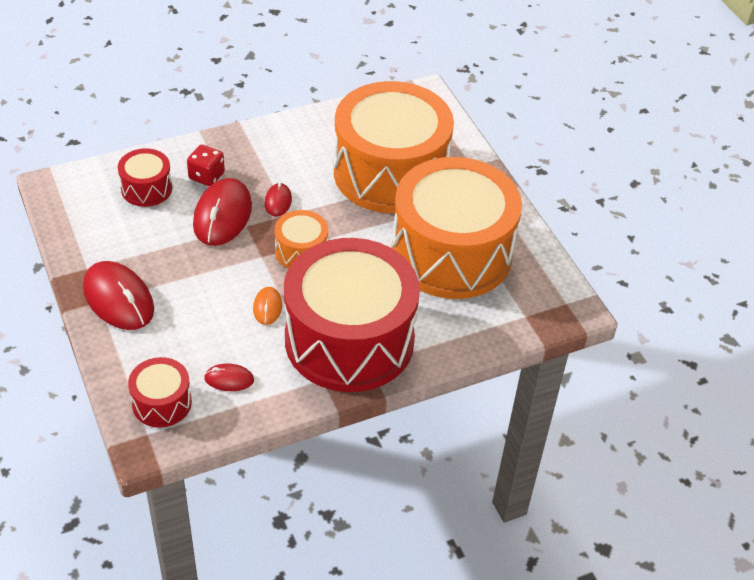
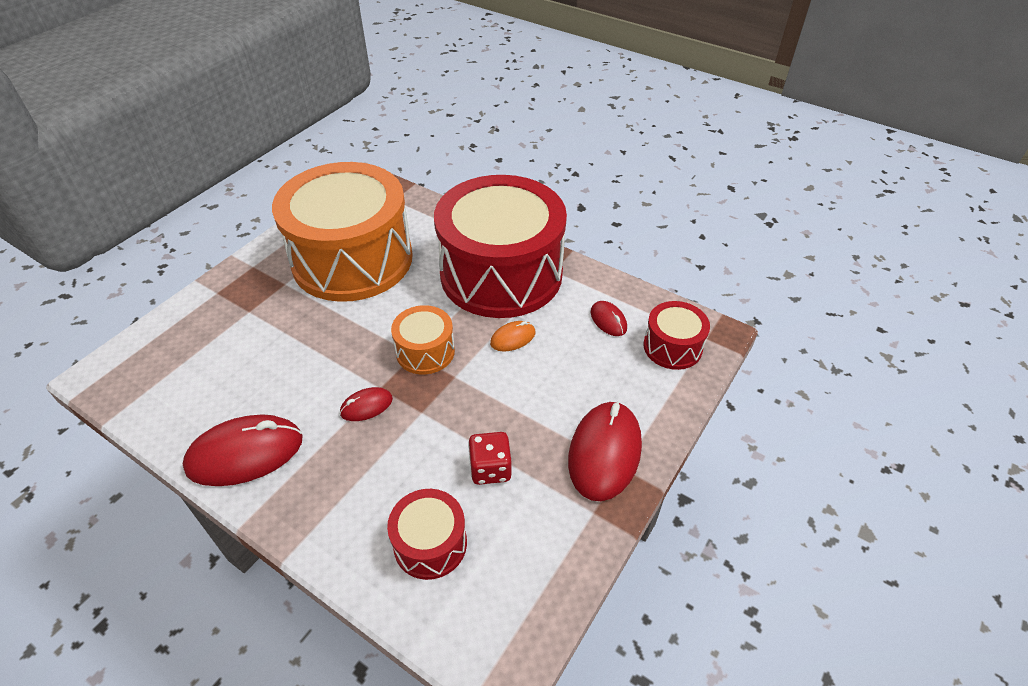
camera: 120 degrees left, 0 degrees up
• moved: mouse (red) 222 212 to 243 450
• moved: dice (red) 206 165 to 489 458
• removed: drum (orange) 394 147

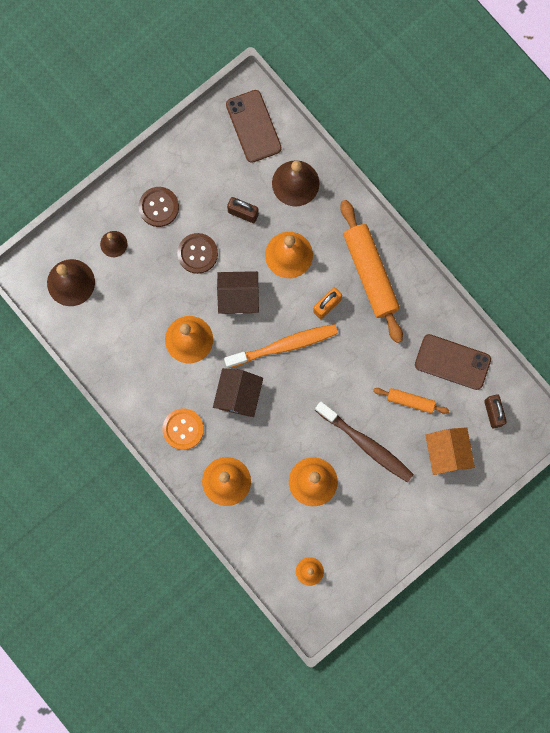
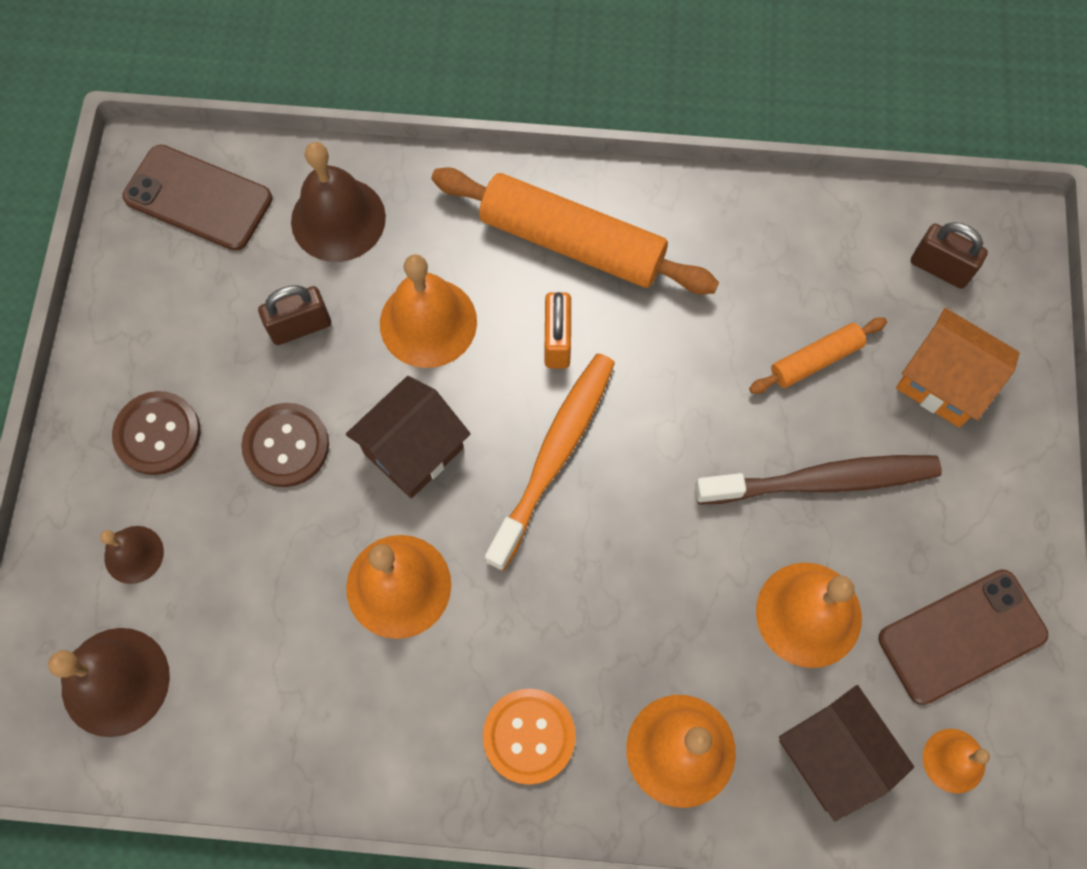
camera: 45 degrees left, 10 degrees down
• moved: house (brown) 238 392 to 846 753
• moved: phone (brown) 453 362 to 963 637

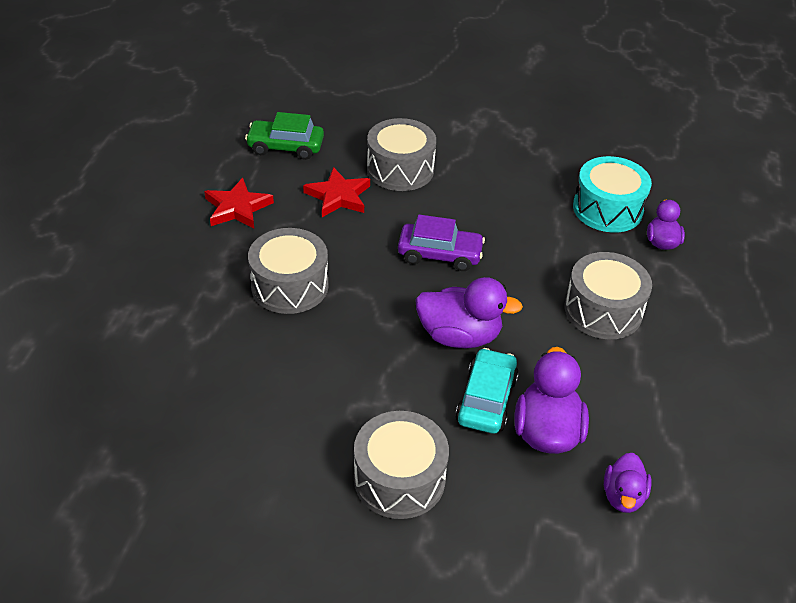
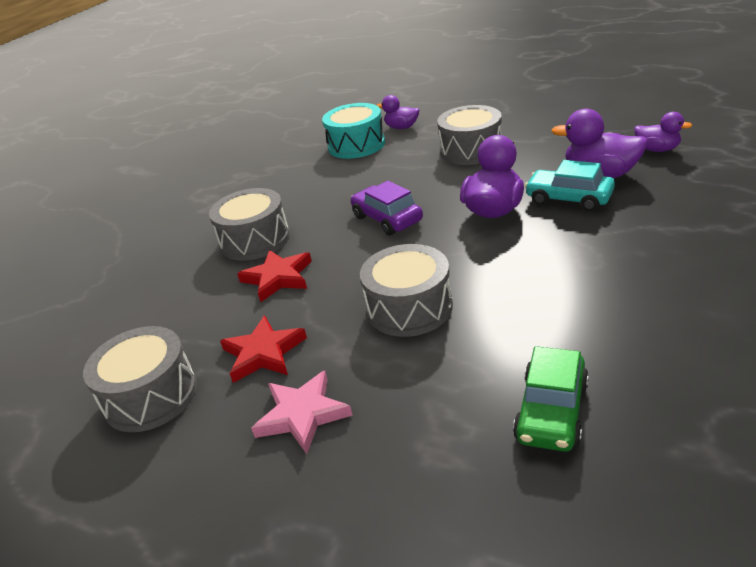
camera: 70 degrees left, 10 degrees down
• moved: drum (grey) 401 465 to 140 379
• added: star (pink) 302 412
• turned: car (purple) 441 243 = 387 208 60 degrees counterclockwise
• moved: car (green) 284 136 to 551 399

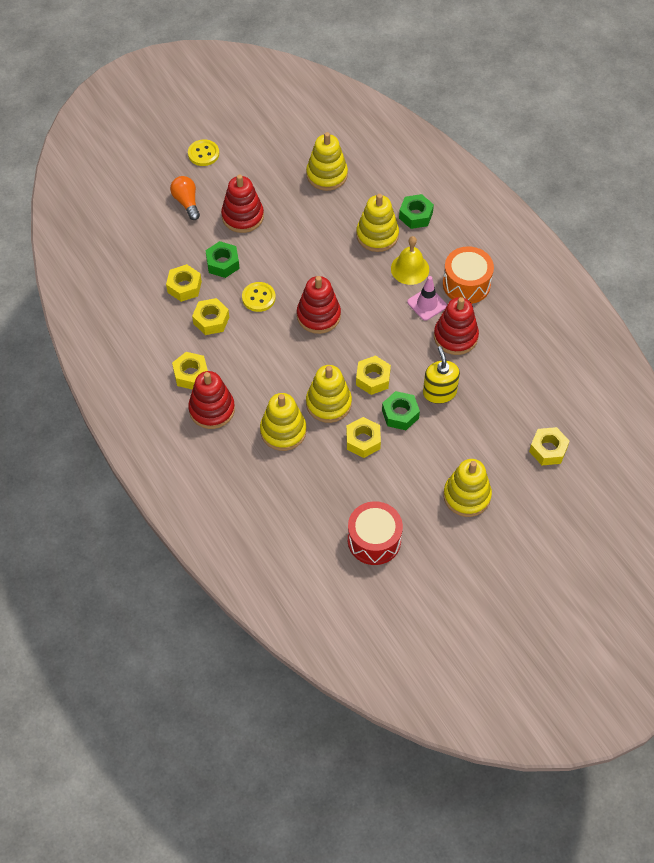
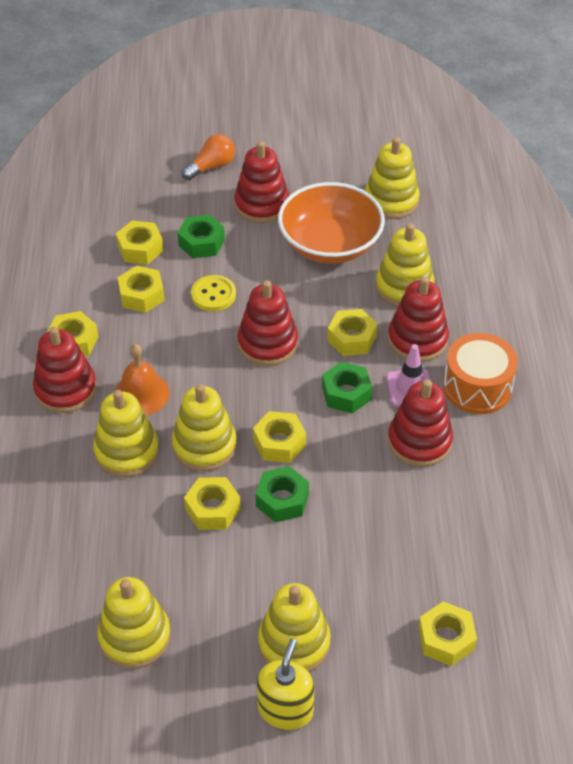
camera: 30 degrees right, 10 degrees down
• replaced: drum (red) 375 533 to stacking toy (yellow) 134 623
• added: bell (orange) 142 379
• turned: light bulb (orange) 185 198 = 208 157 45 degrees clockwise
• moved: soap dispenser (yellow) 441 375 to 286 684
• added: bowl (orange) 331 223
• moved: nut (green) 416 211 to 347 387
• added: nut (yellow) 352 332
• replaced: bell (yellow) 410 260 to stacking toy (red) 418 319
• removed: button (yellow) 203 152

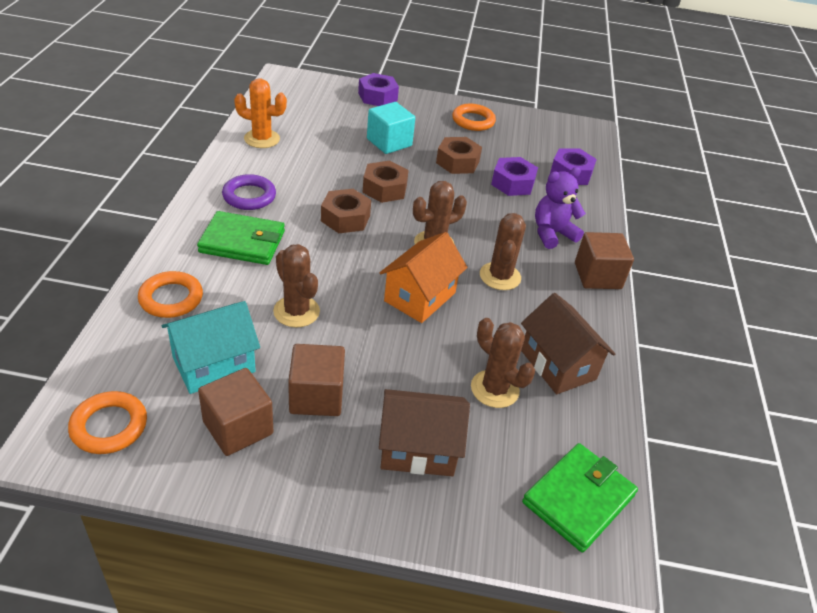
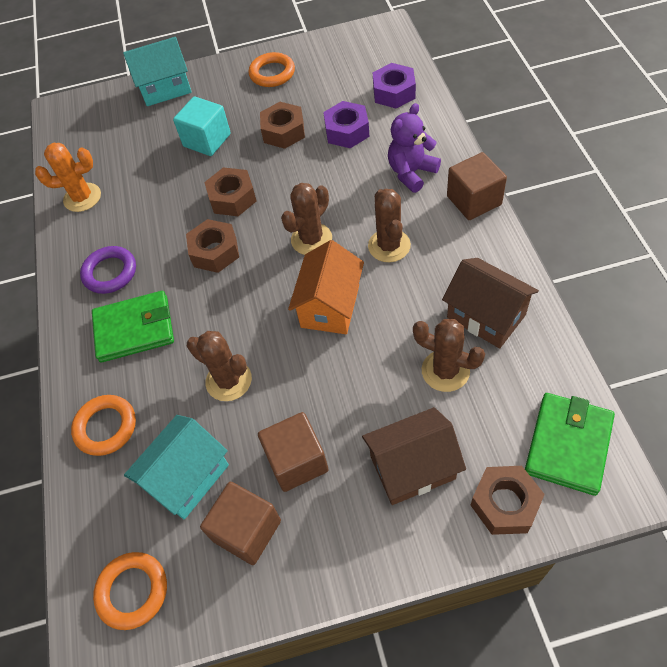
camera: 10 degrees left, 15 degrees up
• replaced: nut (purple) 378 89 to house (turquoise) 157 71
• added: nut (brown) 508 500

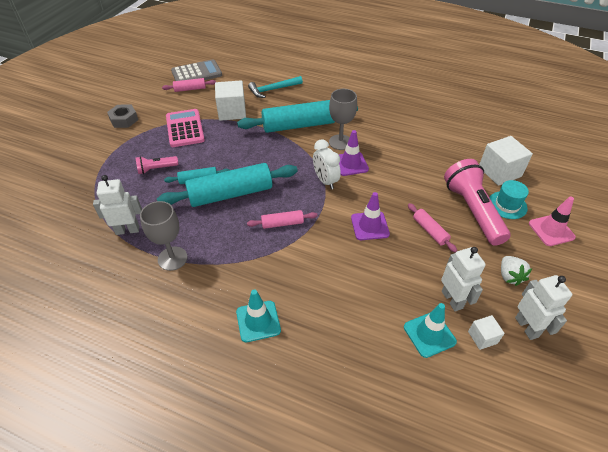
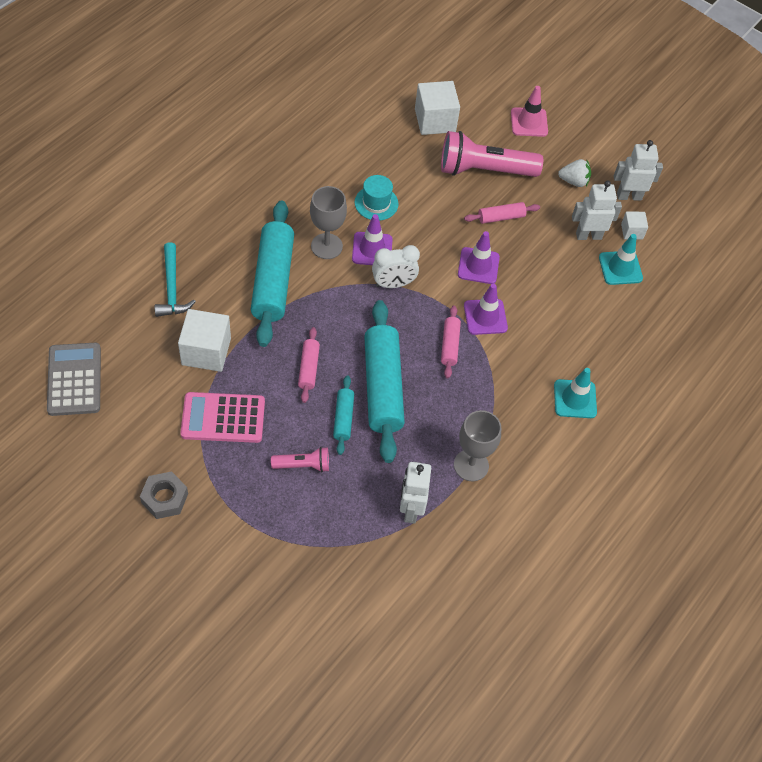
camera: 80 degrees left, 10 degrees up
• turned: flashlight (pink) 156 165 = 300 459 90 degrees counterclockwise
• moved: rolling pin (pink) 189 85 to 309 365
• moved: hat (turquoise) 509 199 to 377 198
• added: traffic cone (purple) 486 309

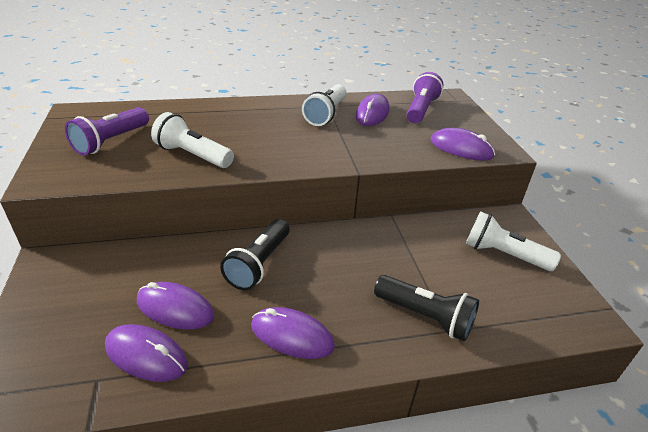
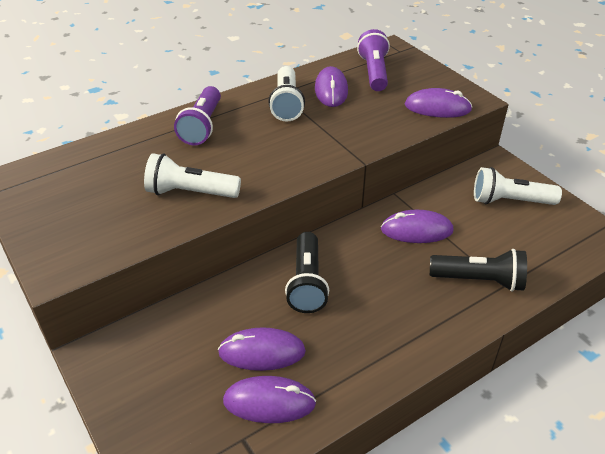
camera: 20 degrees left, 5 degrees up
• moved: flashlight (purple) 107 131 to 197 115
• moved: mouse (purple) 293 333 to 417 226

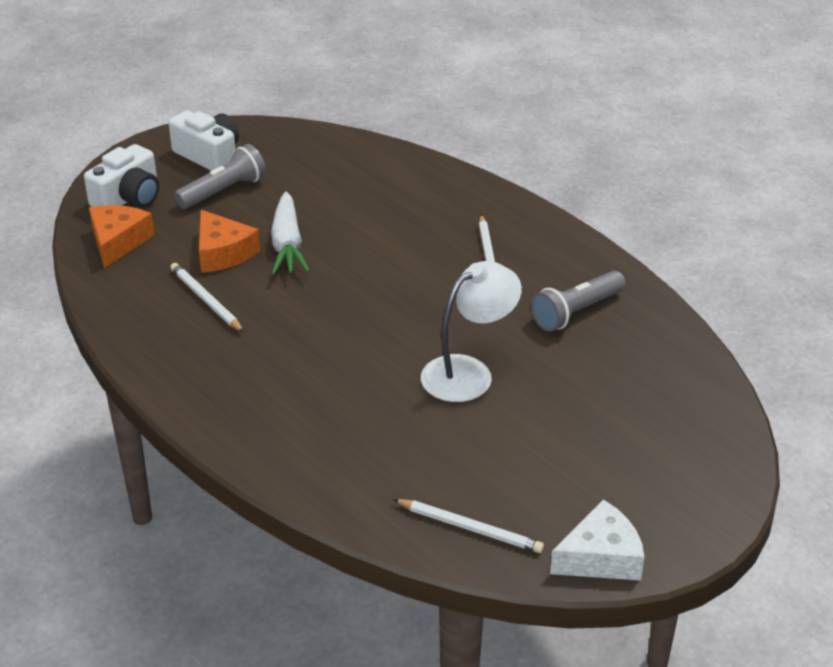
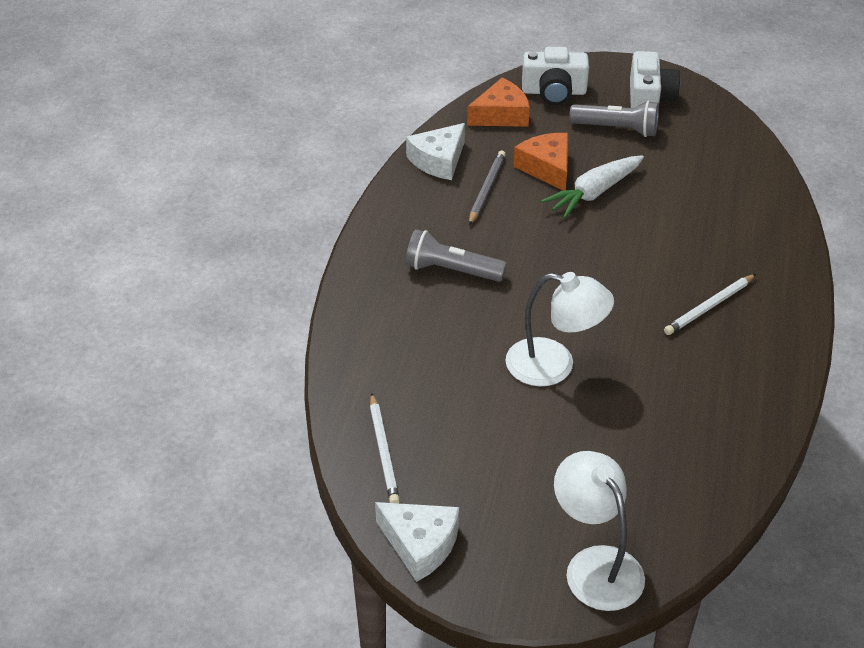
camera: 55 degrees right, 5 degrees up
• added: cheese (white) 435 151
• moved: flashlight (grey) 578 301 to 456 255
• recoloured: pencil (white) 207 297 to pencil (grey) 487 188
• turned: cheese (orange) 229 241 = 540 162 135 degrees clockwise
• added: lamp (white) 599 531

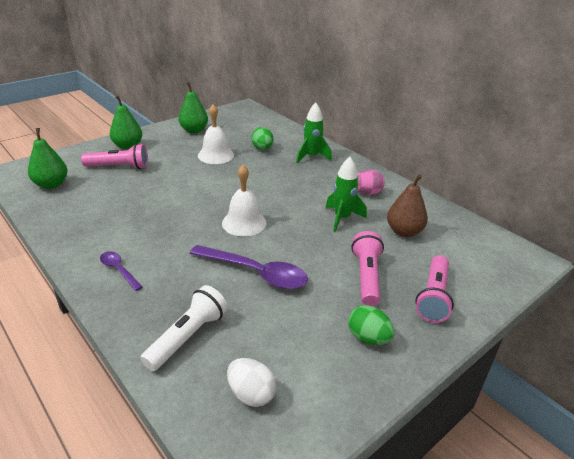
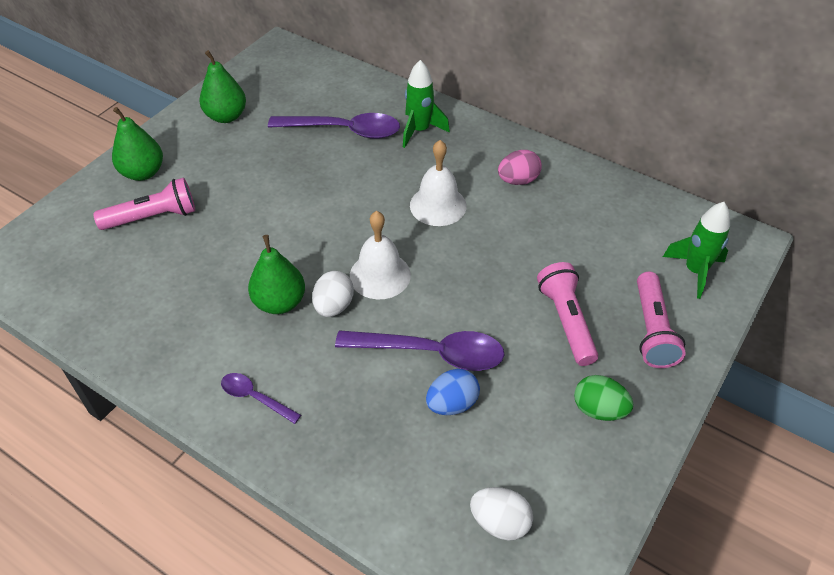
camera: 15 degrees left, 15 degrees up
• moved: pear (green) 48 158 to 276 274
• replaced: egg (green) 262 138 to spoon (purple) 334 126
• added: egg (white) 333 294
• moved: bell (white) 216 134 to 438 183
• added: egg (blue) 453 392
• moved: rocket (green) 346 194 to 696 250
• removed: flashlight (white) 184 328
• removed: pear (brown) 407 205

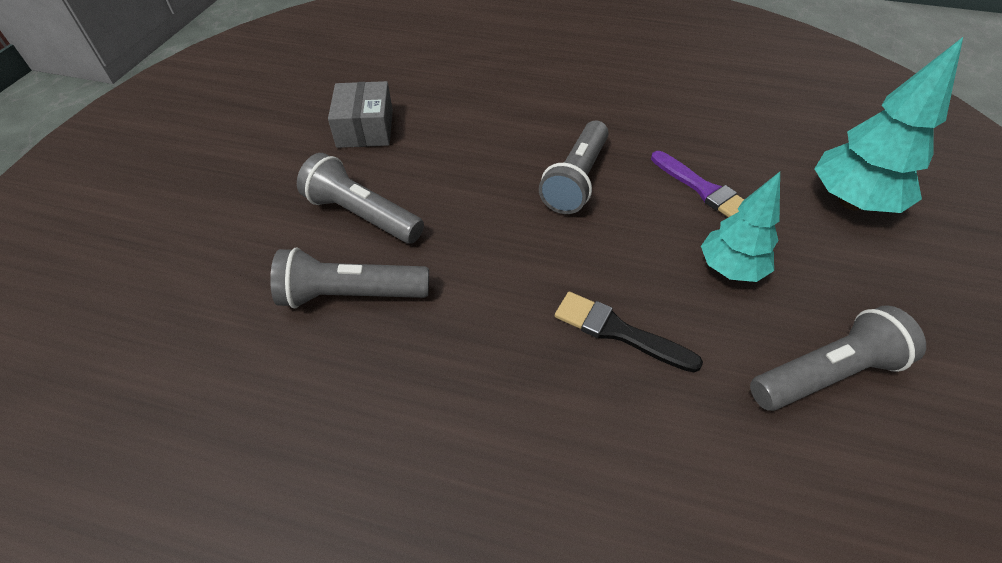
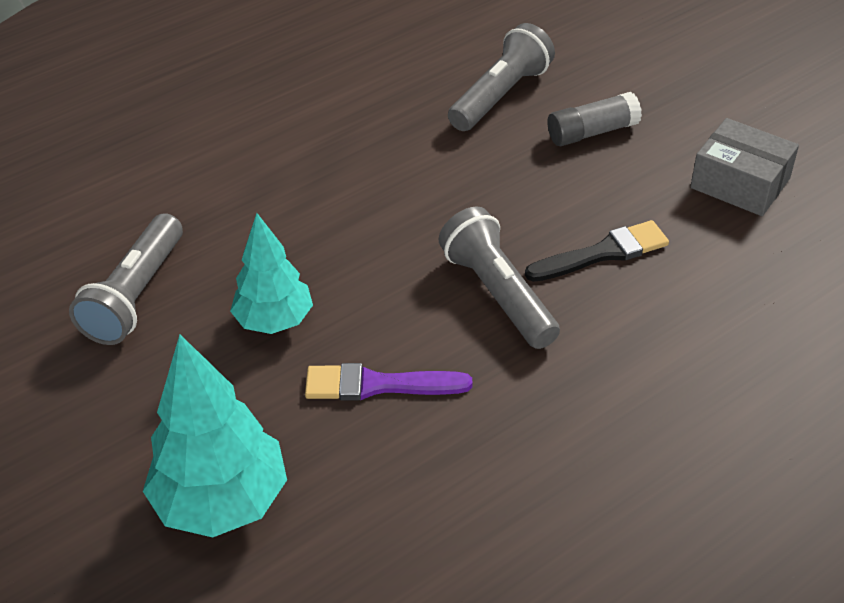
camera: 130 degrees right, 5 degrees down
• moved: brush (black) 629 332 to 597 251
• replaced: flashlight (grey) 360 198 to glue stick (grey) 594 119

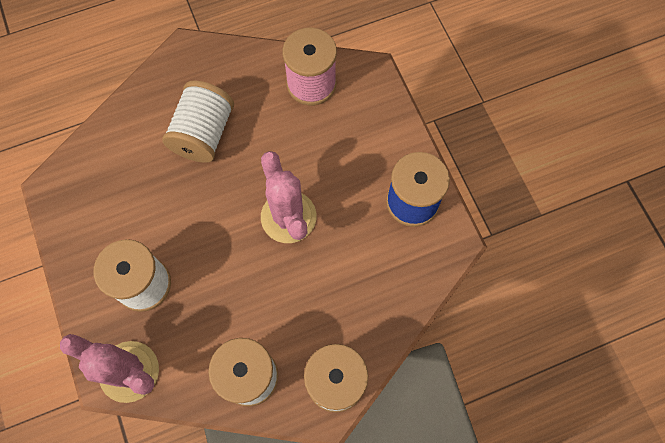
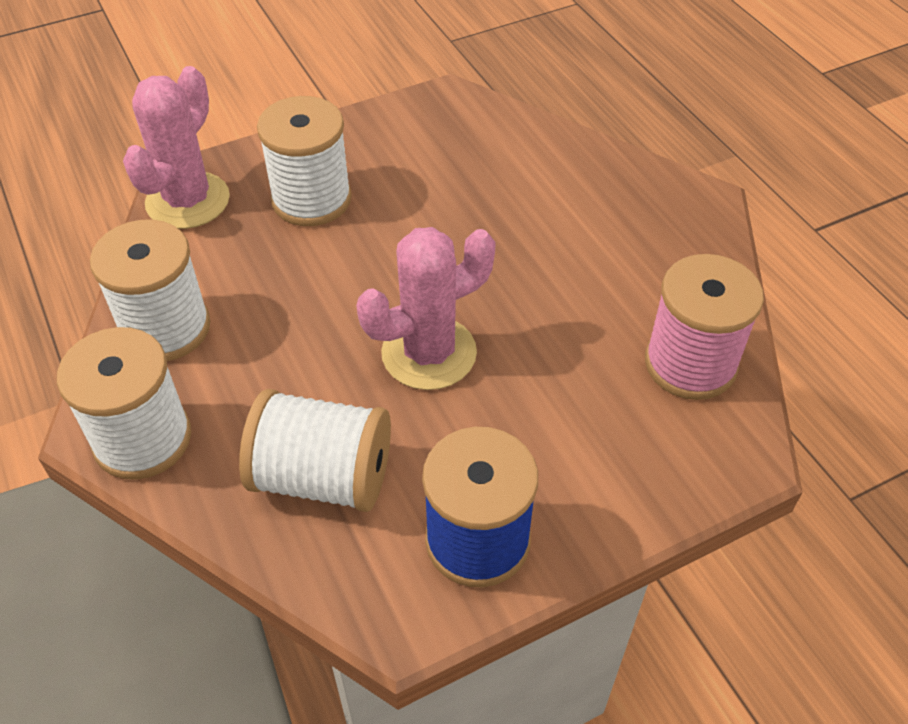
camera: 85 degrees right, 20 degrees down
• moved: spool (white) 198 121 to 315 450

